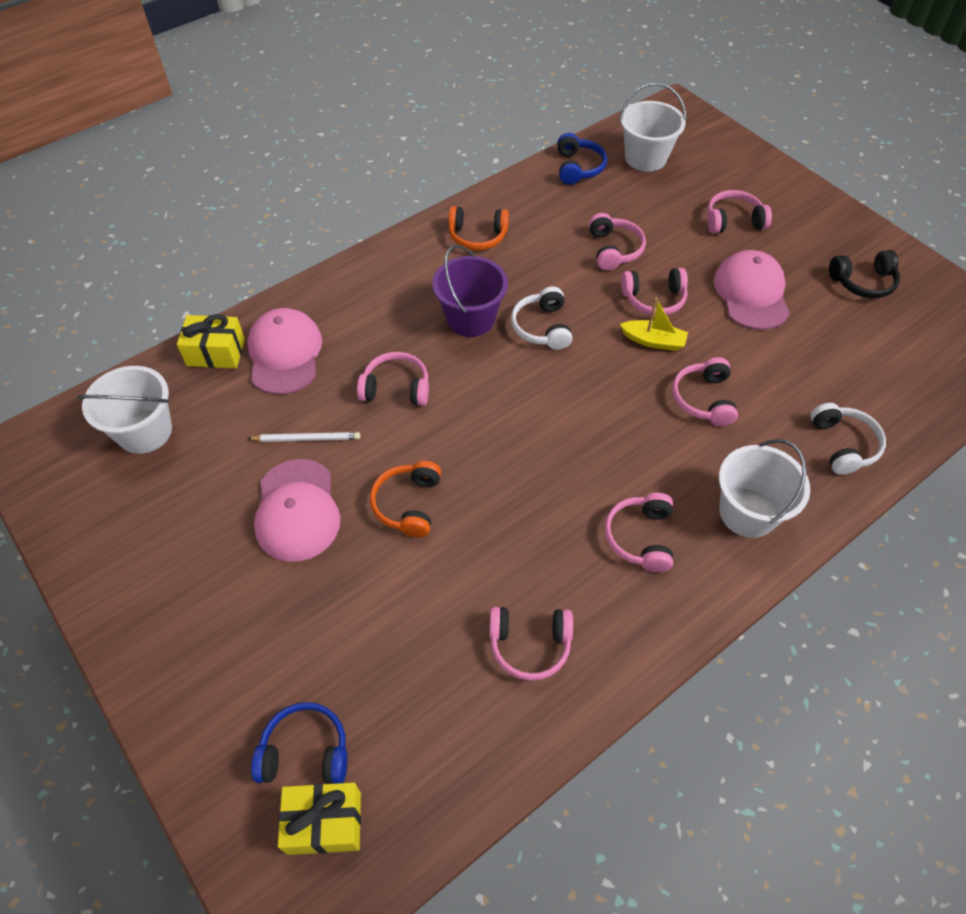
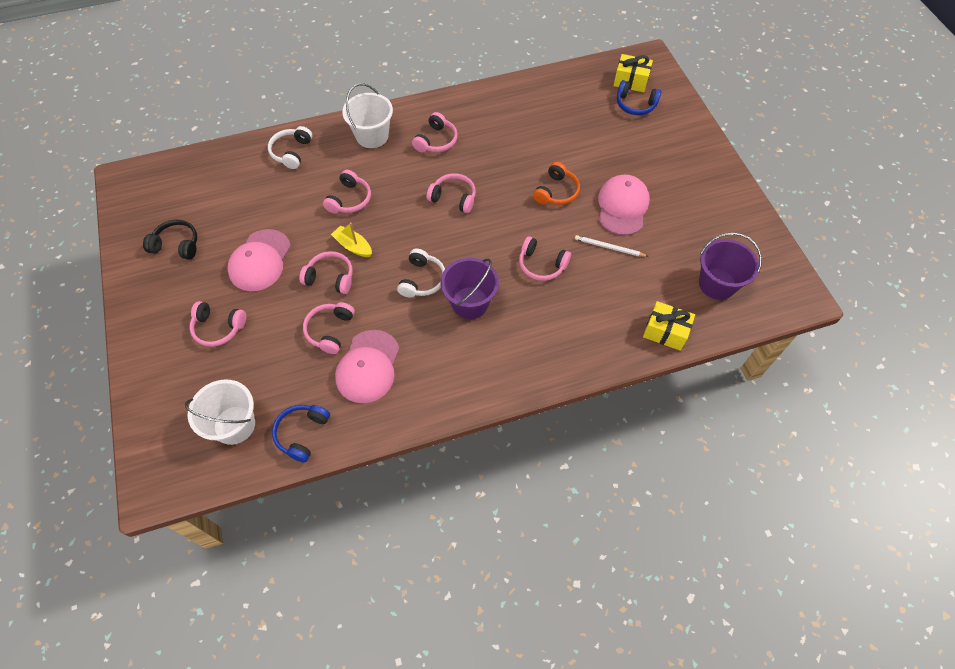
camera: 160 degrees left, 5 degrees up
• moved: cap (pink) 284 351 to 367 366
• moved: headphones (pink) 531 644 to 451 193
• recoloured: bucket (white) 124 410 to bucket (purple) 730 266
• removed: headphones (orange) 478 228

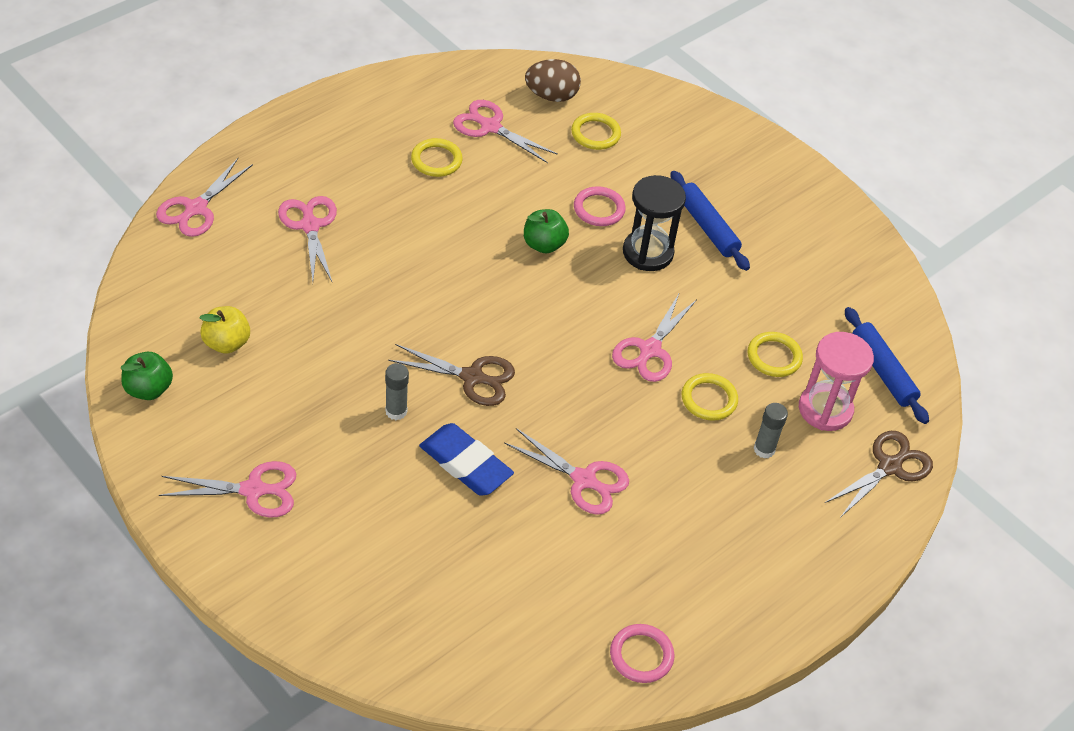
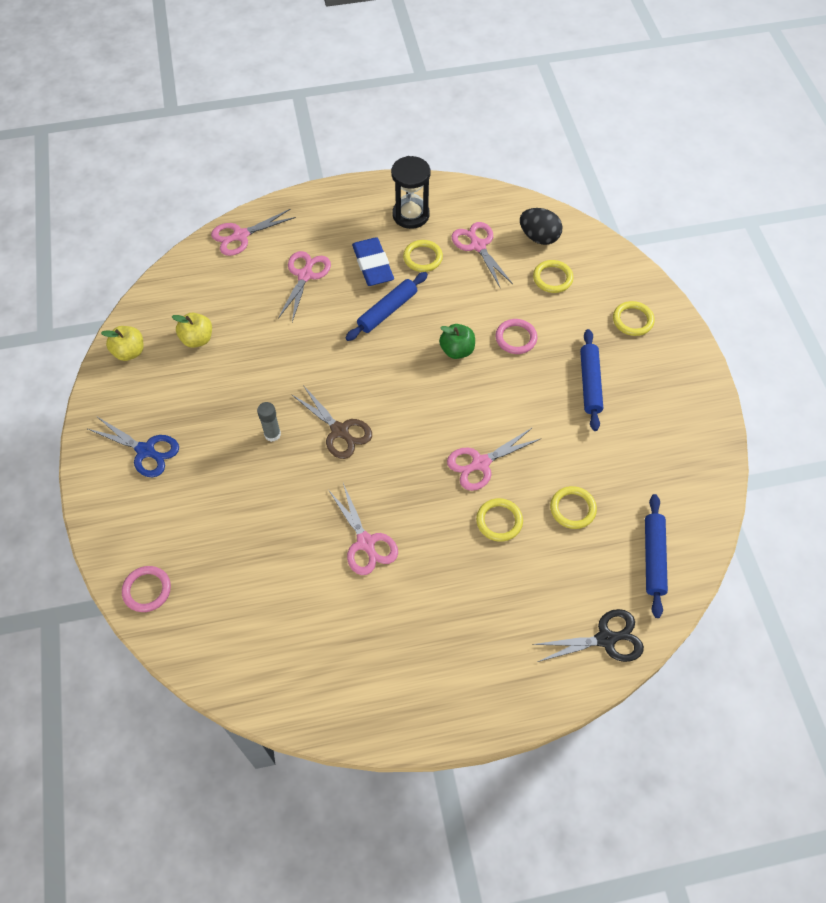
camera: 35 degrees right, 10 degrees up
• recoloured: scissors (pink) 227 489 to scissors (blue) 133 446
• recoloured: apple (green) 147 376 to apple (yellow) 122 343
• moved: ring (pink) 642 653 to 146 589
• added: rolling pin (blue) 386 306
• moved: eraser (blue) 466 459 to 373 261
• moved: hourglass (black) 654 223 to 410 192
• recoloured: egg (brown) 553 80 to egg (black) 541 226
• recoloured: scissors (brown) 879 474 to scissors (black) 588 635
• added: ring (yellow) 633 318
• removed: glue stick (grey) 770 431
• removed: hourglass (pink) 836 381

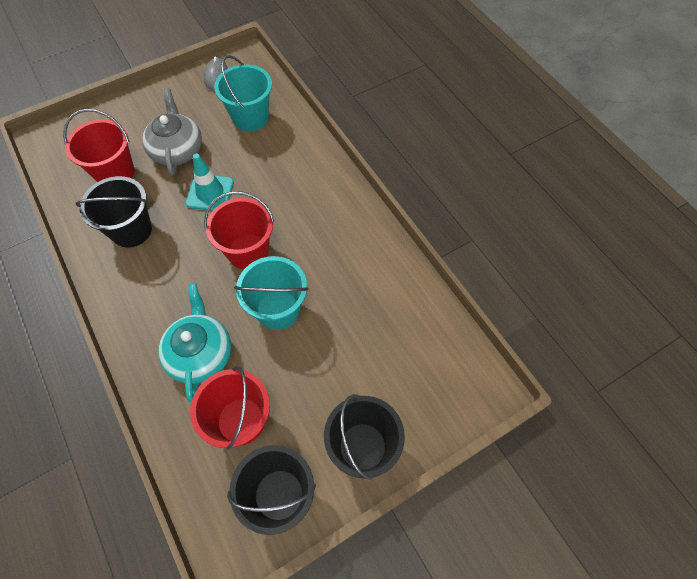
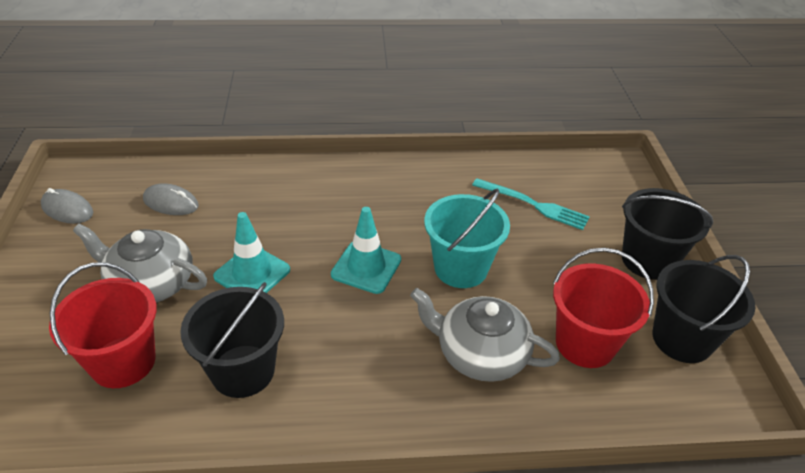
camera: 65 degrees left, 20 degrees down
• replaced: bucket (turquoise) 243 93 to mouse (grey) 171 199
• replaced: bucket (red) 239 230 to traffic cone (turquoise) 366 250
• recoloured: teapot (turquoise) 194 343 to teapot (grey) 485 335
• added: fork (turquoise) 531 204

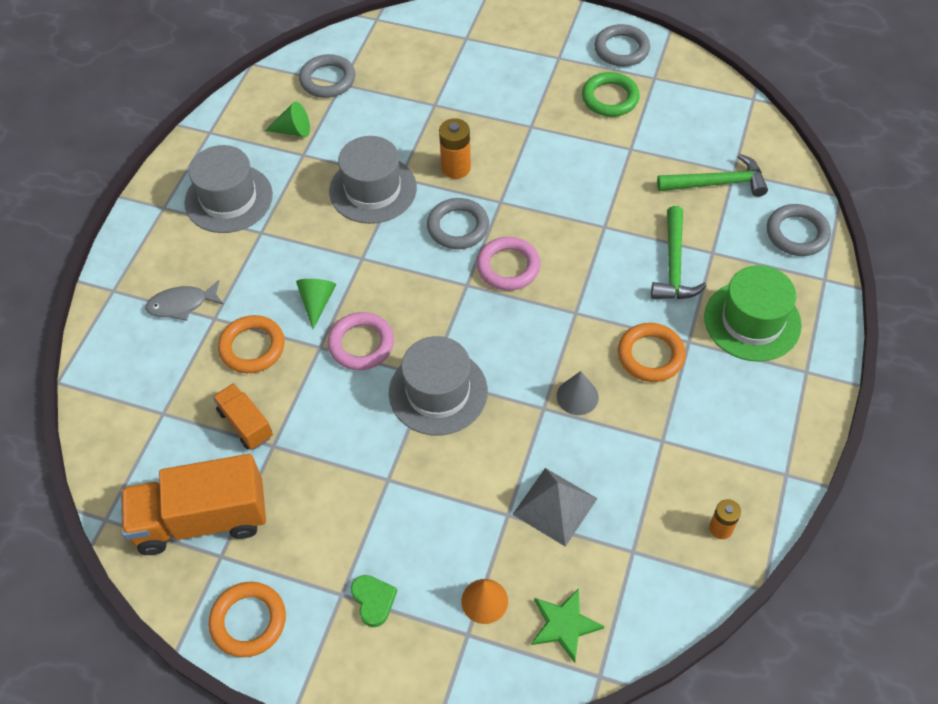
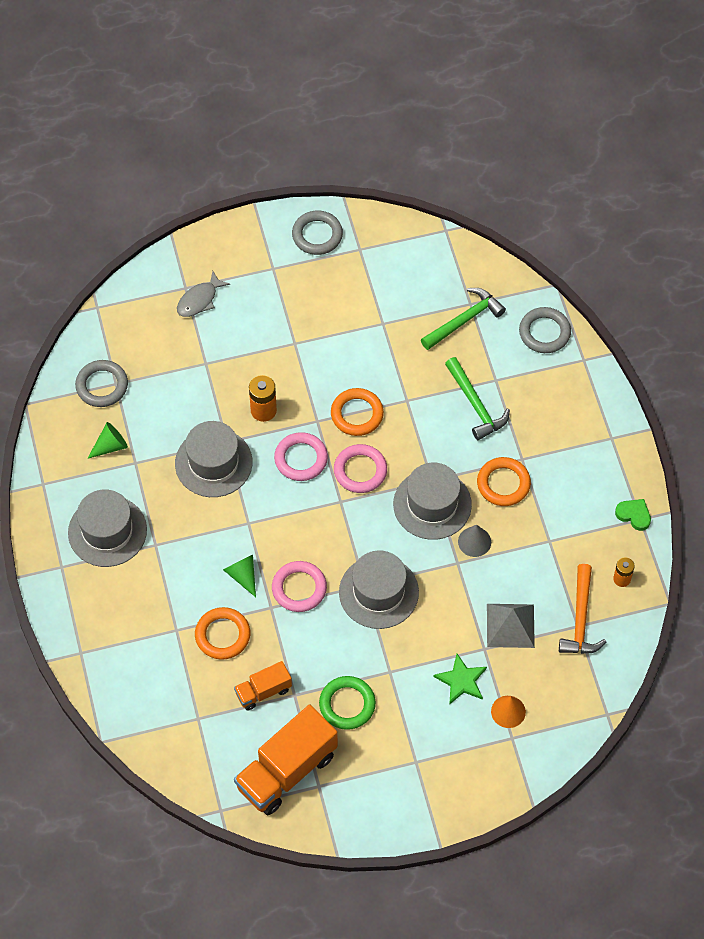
camera: 35 degrees left, 5 degrees up
• moved: fish (grey) 184 300 to 203 294
• turned: truck (orange) 243 416 = 263 686 45 degrees counterclockwise
• recoloured: ring (grey) 458 223 to ring (pink) 301 456
• moved: ring (green) 611 94 to 347 703
• moved: ring (orange) 247 619 to 357 412
• added: hat (grey) 432 501
• moved: star (green) 567 625 to 460 679
• added: hammer (orange) 582 609
• moved: heart (green) 374 601 to 633 515
• removed: hat (green) 753 313

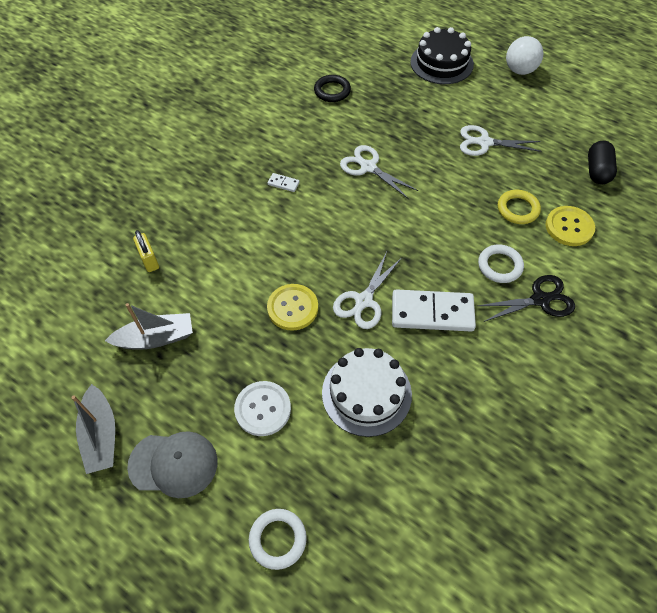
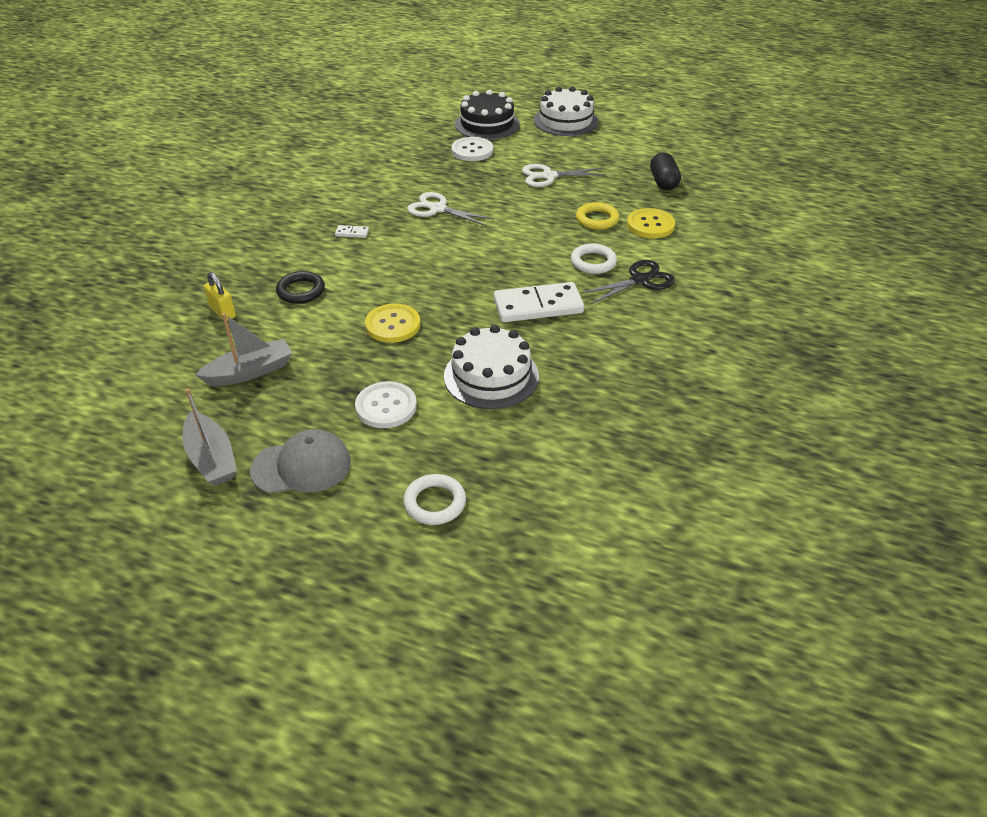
camera: 15 degrees left, 15 degrees down
• moved: ring (black) 332 88 to 300 287
• added: button (white) 472 149
• replaced: ball (white) 525 55 to cake (white) 566 111
• removed: scissors (white) 367 290

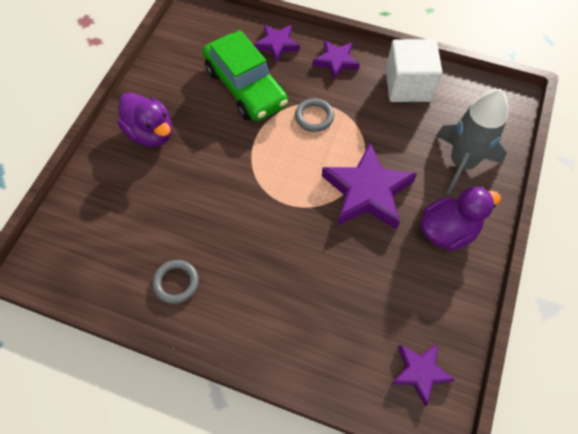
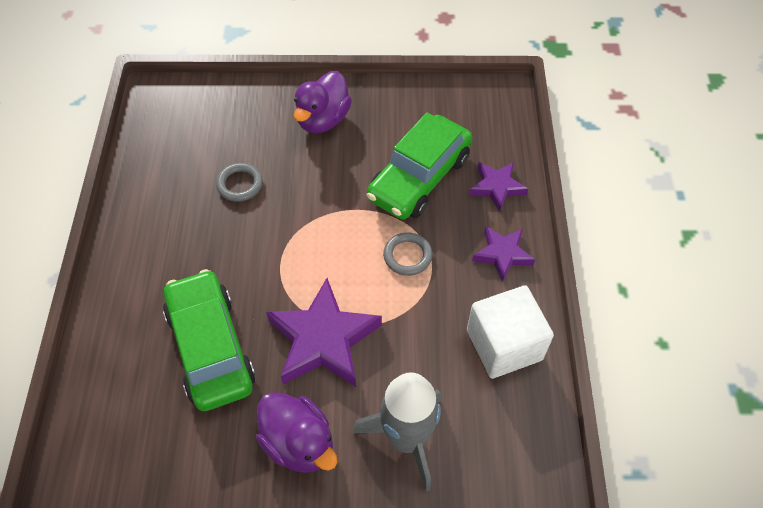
camera: 70 degrees right, 5 degrees down
• added: car (green) 209 340
• moved: ring (grey) 175 282 to 239 182
• removed: star (purple) 423 374

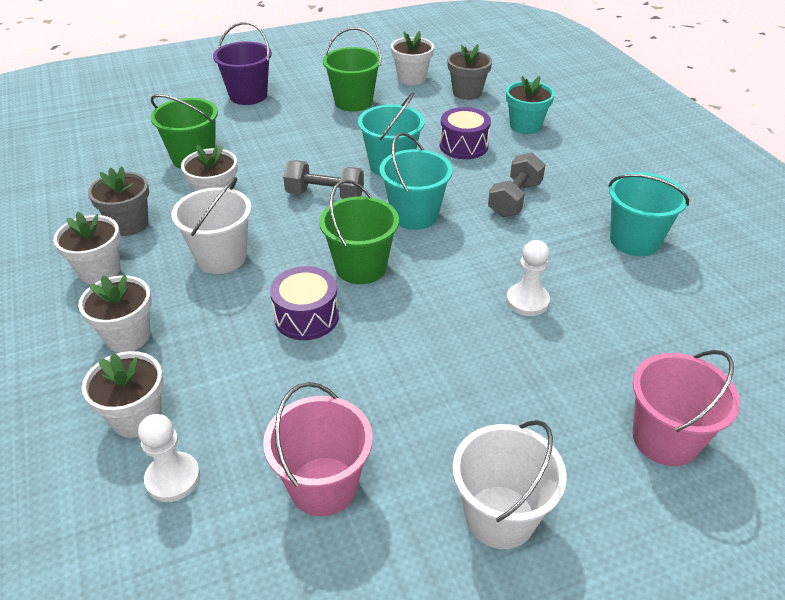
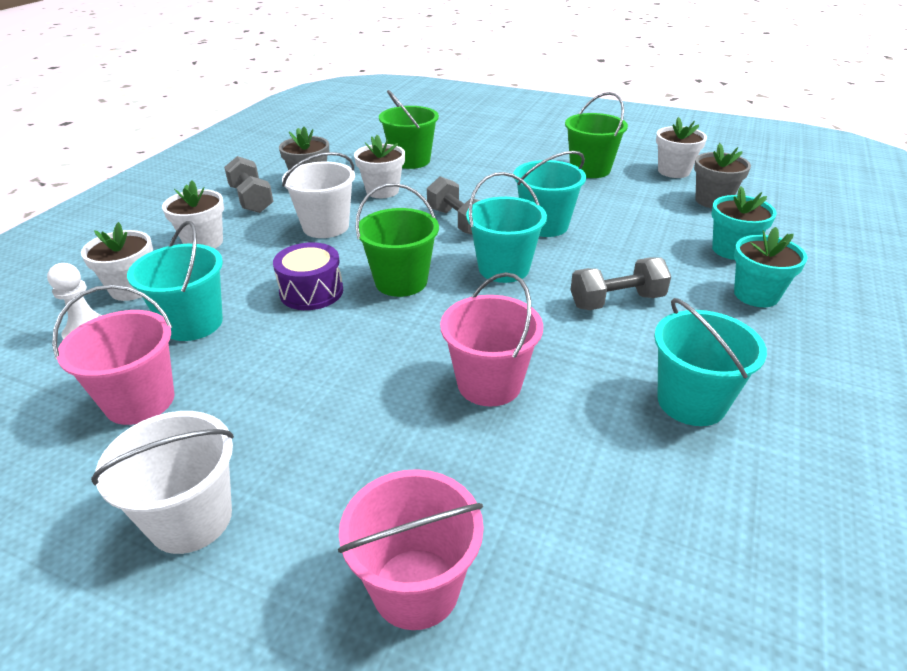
camera: 45 degrees right, 5 degrees down
• added: bucket (turquoise) 175 281
• replaced: flower pot (white) 87 248 to dumbbell (grey) 248 184
• replaced: pawn (white) 528 278 to bucket (pink) 491 339
• added: flower pot (turquoise) 771 267
• removed: bucket (purple) 242 63
• removed: drum (purple) 465 133

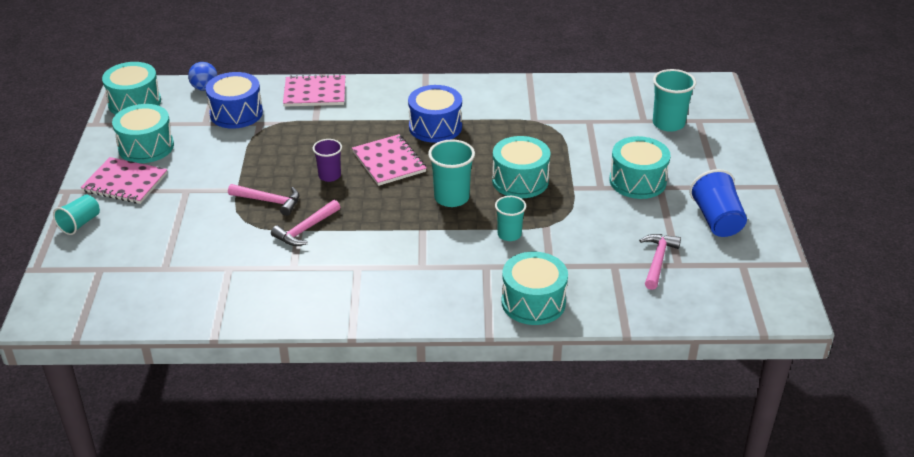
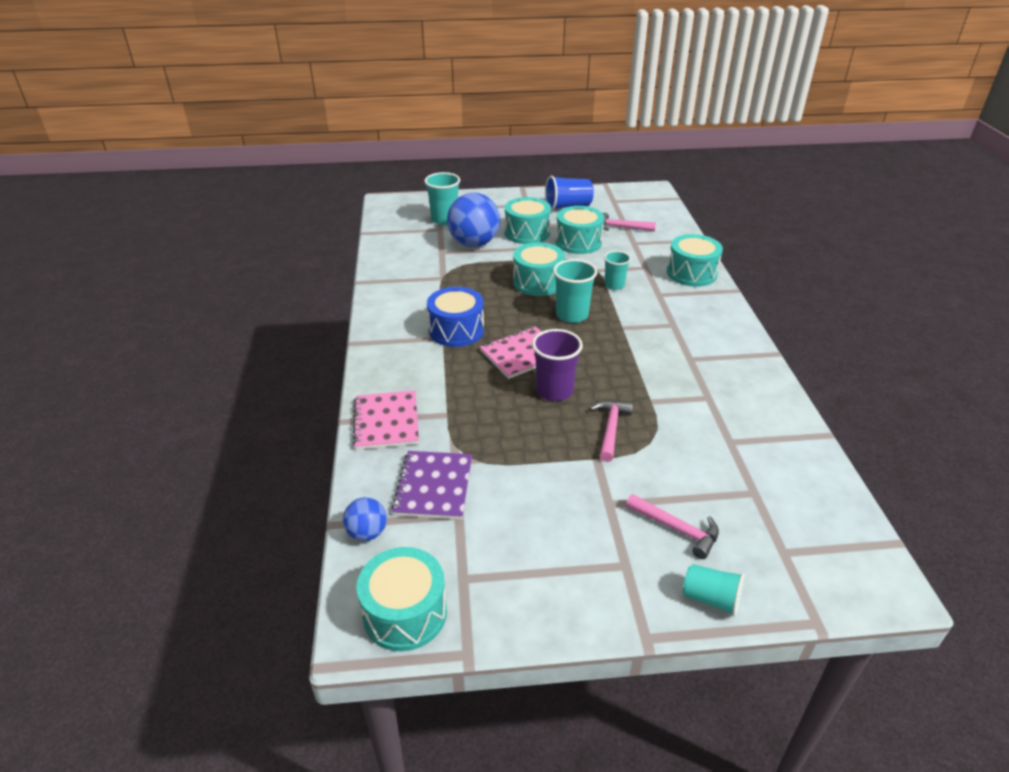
camera: 95 degrees left, 0 degrees up
• replaced: drum (blue) 234 100 to notebook (purple) 432 485
• added: ball (blue) 473 220
• resized: cup (purple) 327 160 = 557 365 x1.53
• moved: drum (turquoise) 143 133 to 580 230
• moved: hammer (pink) 305 223 to 672 526
• removed: notebook (pink) 123 180

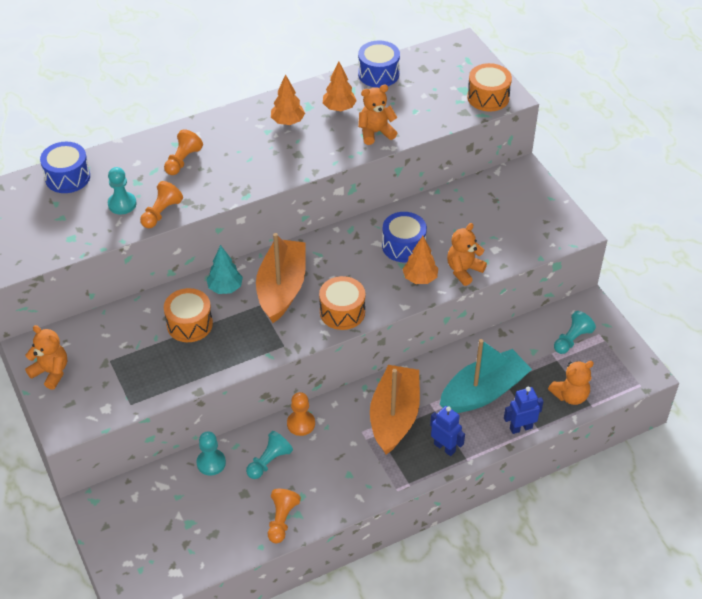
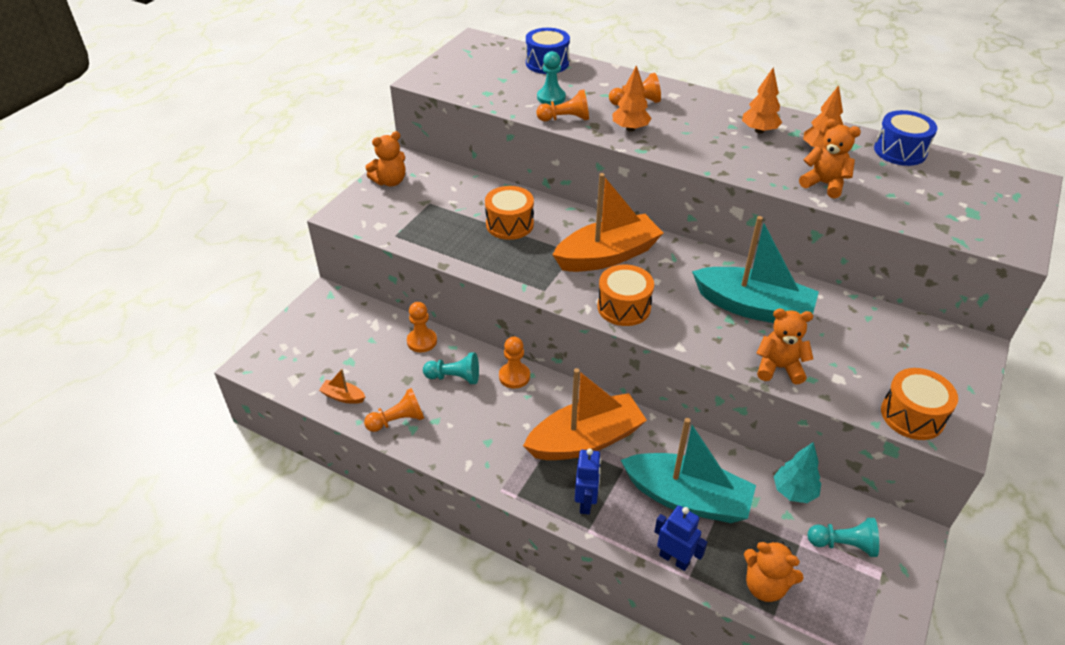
camera: 55 degrees right, 5 degrees down
• added: boat (orange) 342 386
• turned: teddy bear (orange) 46 357 = 385 159 60 degrees clockwise
• recoloured: pawn (turquoise) 211 454 to pawn (orange) 422 327
• moved: tree (orange) 420 260 to 632 98
• replaced: drum (blue) 404 237 to boat (turquoise) 755 269
• moved: tree (turquoise) 224 269 to 797 472
• moved: drum (orange) 489 87 to 919 404

